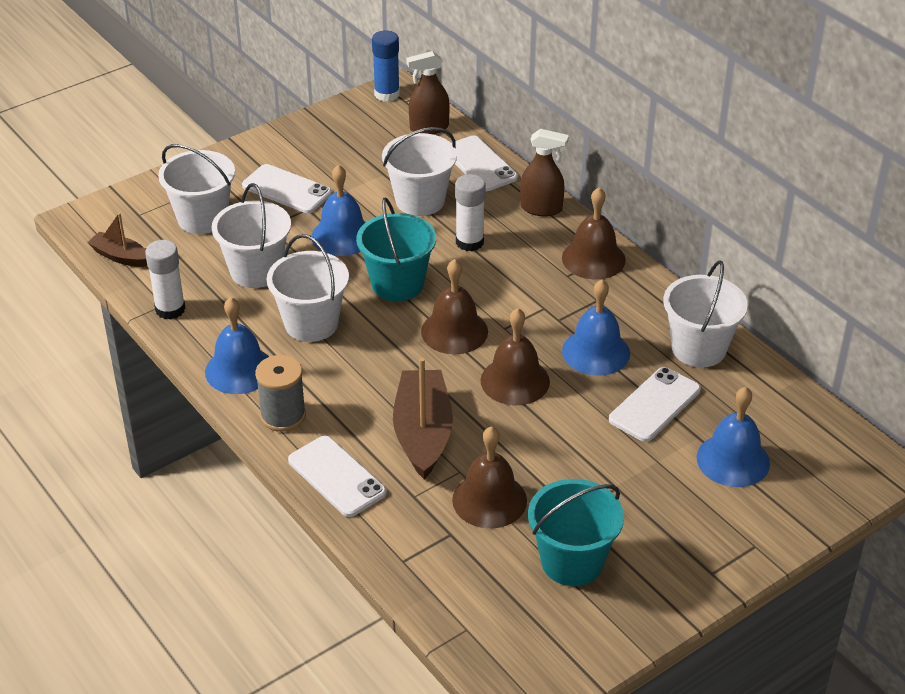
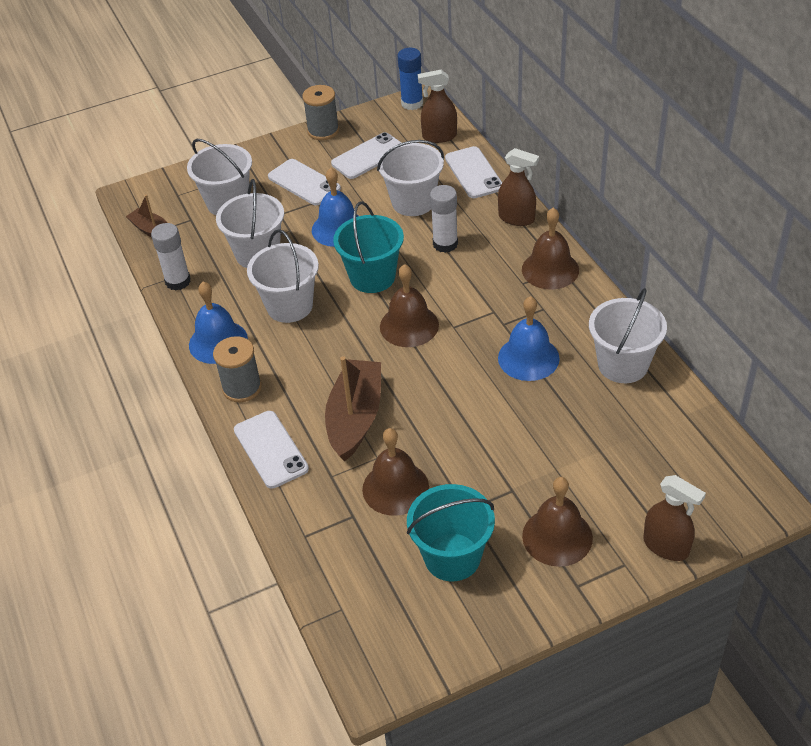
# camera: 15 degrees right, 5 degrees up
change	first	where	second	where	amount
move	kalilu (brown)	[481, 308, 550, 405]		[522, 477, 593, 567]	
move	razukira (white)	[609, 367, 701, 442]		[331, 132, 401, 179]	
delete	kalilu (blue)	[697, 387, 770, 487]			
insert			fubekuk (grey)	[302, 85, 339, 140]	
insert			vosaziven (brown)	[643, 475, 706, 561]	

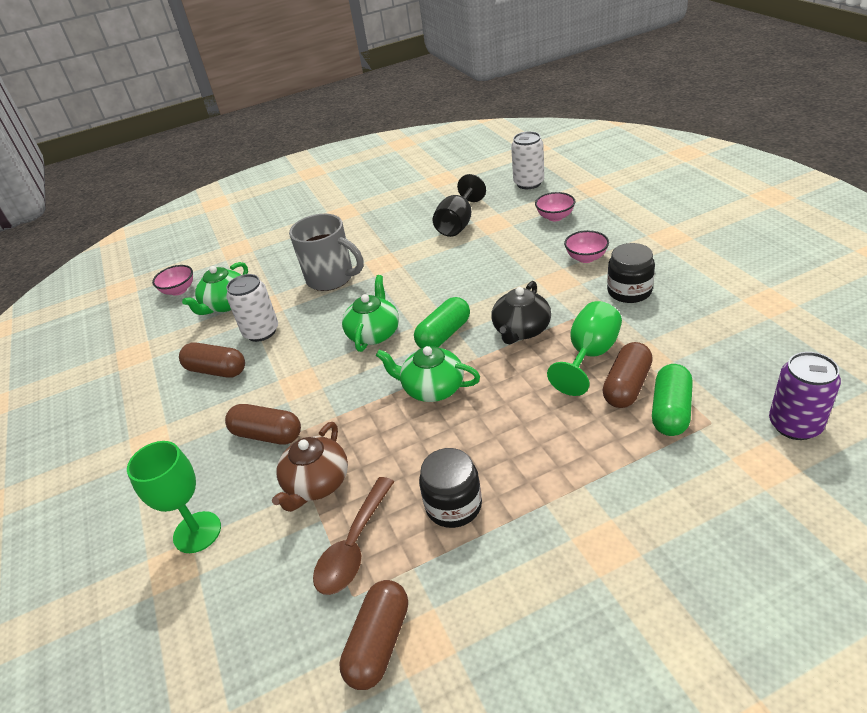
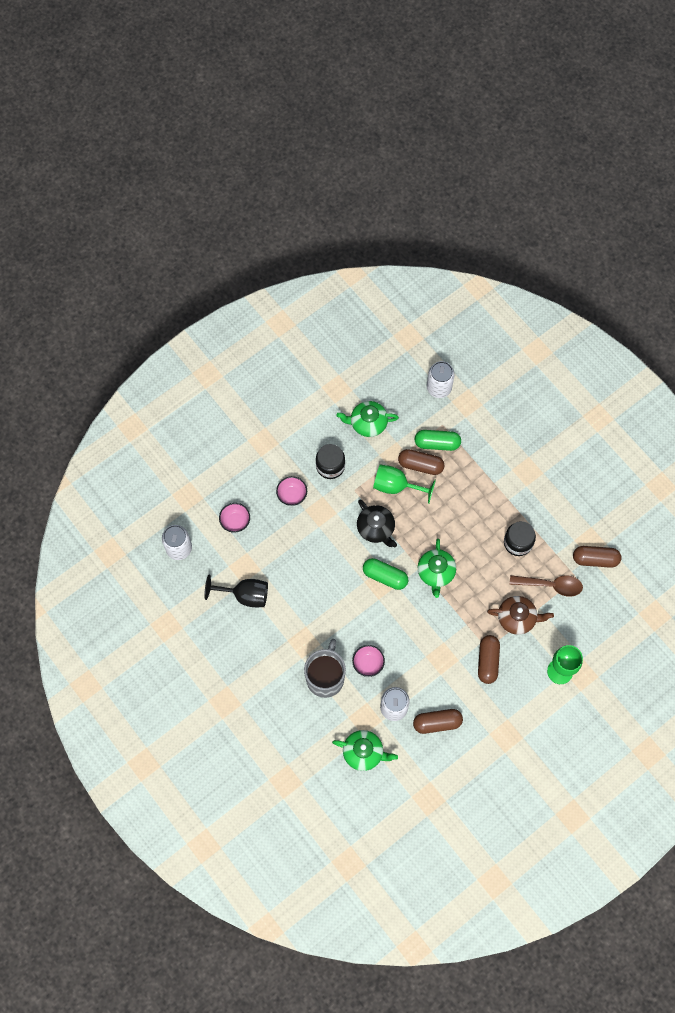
# camera: 110 degrees left, 30 degrees up
change	first	where	second	where	amount
move	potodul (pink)	[152, 265, 193, 296]		[352, 645, 385, 677]	
rotate	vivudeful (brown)	[179, 342, 245, 378]		[413, 709, 463, 734]	75 degrees clockwise
move	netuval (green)	[342, 275, 399, 352]		[337, 401, 399, 437]	
rotate	netuval (black)	[491, 281, 551, 344]		[357, 499, 397, 547]	45 degrees clockwise
recolor	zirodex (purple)	[769, 352, 841, 440]	zirodex (white)	[427, 361, 455, 398]	

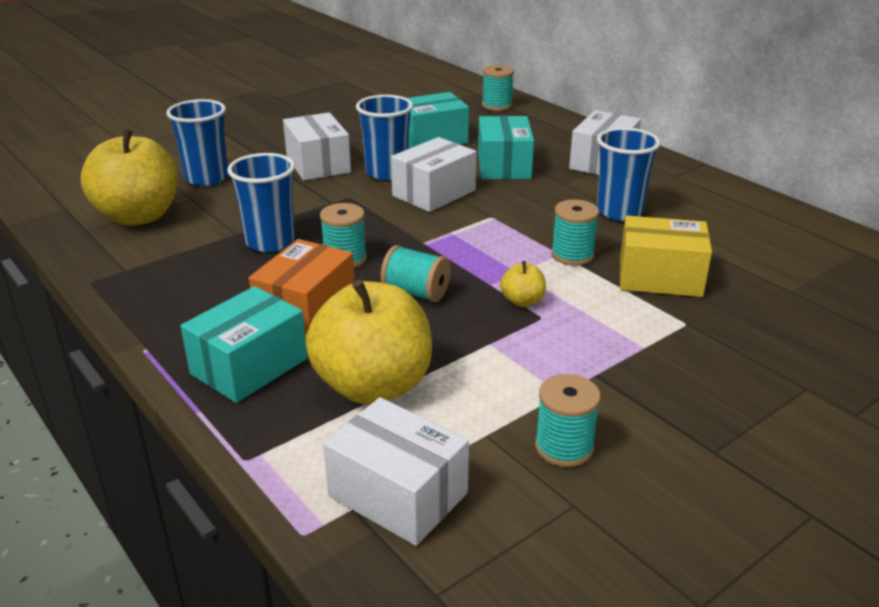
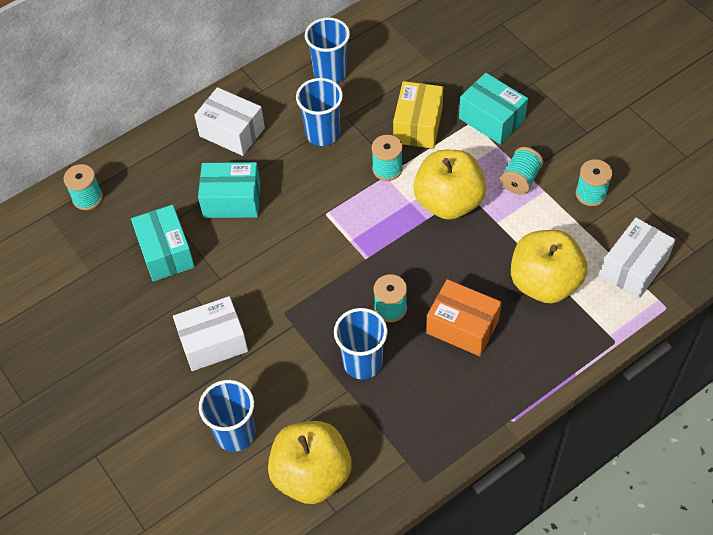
# camera: 85 degrees left, 25 degrees up
change	first	where	second	where	amount
move	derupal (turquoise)	[181, 286, 307, 403]		[459, 73, 528, 144]	
move	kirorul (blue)	[356, 95, 413, 181]		[305, 17, 350, 83]	
move	fubekuk (turquoise)	[381, 245, 451, 302]		[501, 147, 543, 195]	
delete	derupal (white)	[391, 137, 477, 212]			
resize	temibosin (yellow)	[500, 261, 546, 307]		[413, 150, 486, 220]	x2.36

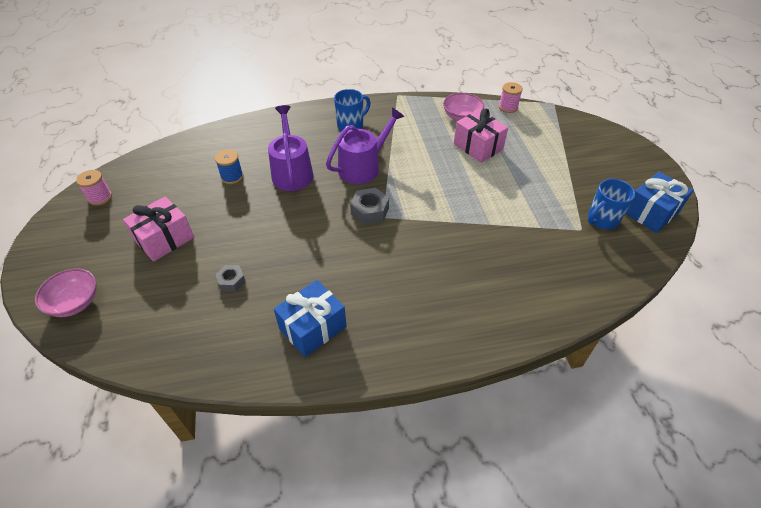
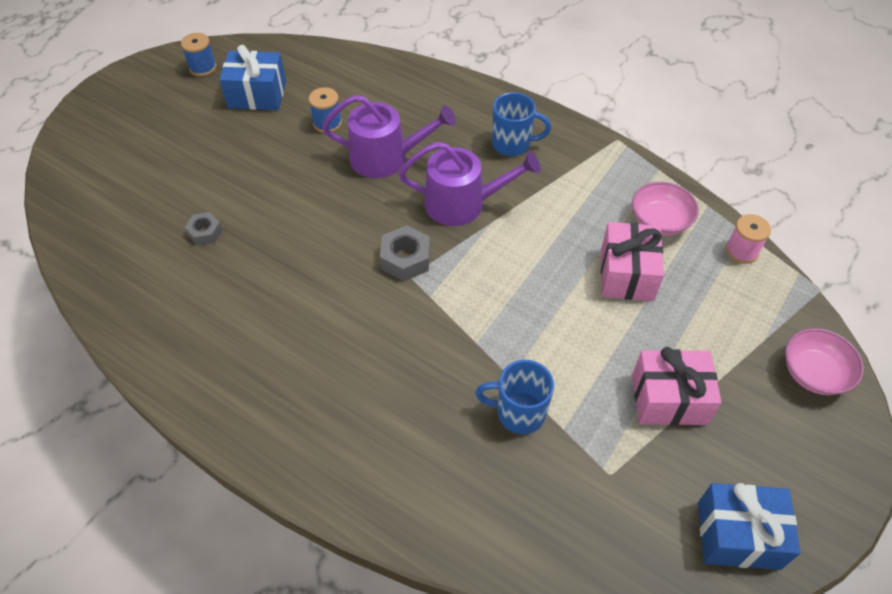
# camera: 45 degrees right, 5 degrees up
change	first	where	second	where	amount
move	potodul (pink)	[35, 268, 97, 317]		[785, 328, 864, 395]	
recolor	fubekuk (pink)	[76, 170, 112, 206]	fubekuk (blue)	[181, 33, 216, 76]	
move	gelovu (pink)	[123, 196, 194, 262]		[632, 347, 721, 425]	
rotate	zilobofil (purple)	[268, 105, 313, 191]		[322, 95, 456, 178]	60 degrees clockwise
move	gelovu (blue)	[274, 280, 346, 357]		[219, 45, 286, 110]	
move	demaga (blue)	[588, 179, 635, 230]		[475, 360, 554, 434]	

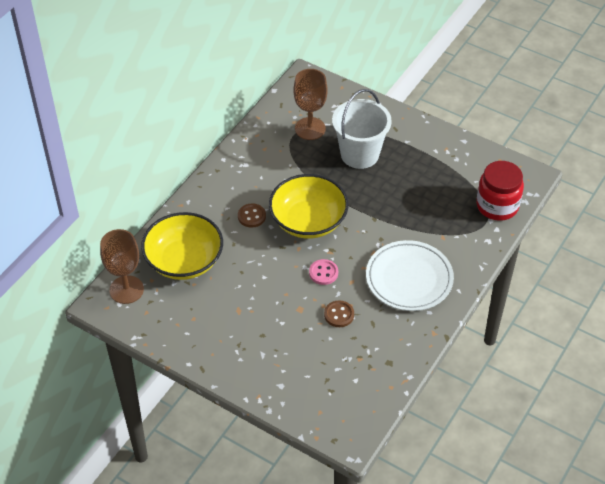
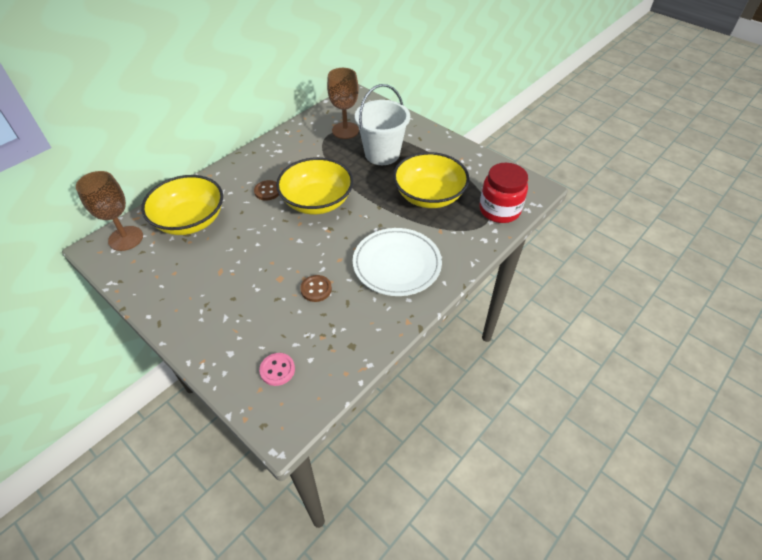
# camera: 10 degrees right, 0 degrees up
change	first	where	second	where	amount
move	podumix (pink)	[309, 259, 338, 285]		[259, 353, 295, 386]	
insert			potodul (yellow)	[393, 152, 469, 208]	

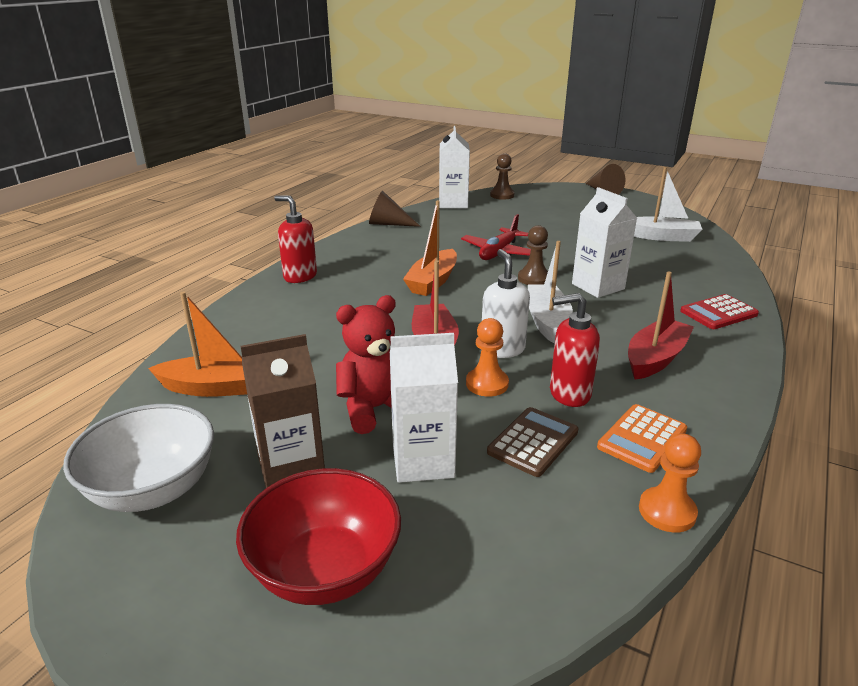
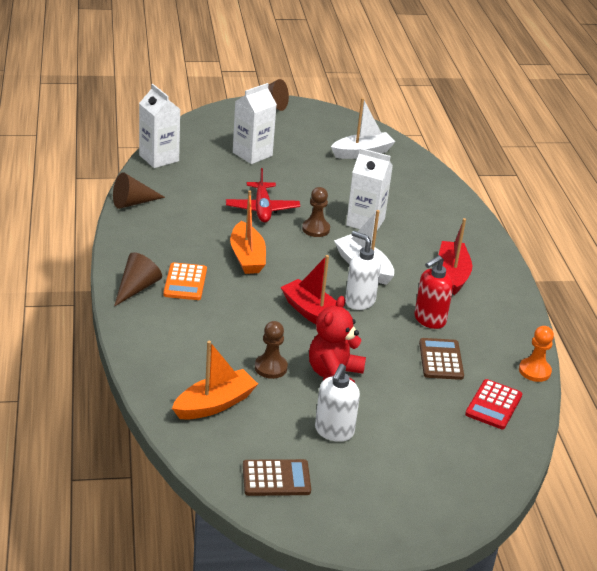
# camera: 40 degrees left, 5 degrees up
change	first	where	second	where	amount
replace	potodul (white)	[63, 404, 214, 512]	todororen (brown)	[243, 459, 311, 496]	
delete	potodul (red)	[236, 468, 401, 605]			
replace	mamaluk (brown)	[240, 334, 325, 488]	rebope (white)	[315, 364, 360, 442]	
replace	rebope (red)	[274, 195, 317, 283]	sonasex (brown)	[114, 252, 162, 307]	
move	mamaluk (white)	[390, 333, 458, 483]		[233, 83, 277, 164]	
delete	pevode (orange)	[466, 318, 509, 397]			
move	pevode (brown)	[490, 153, 515, 200]		[255, 321, 288, 379]	
move	todororen (orange)	[597, 404, 687, 473]		[163, 262, 207, 300]	
move	todororen (red)	[680, 294, 759, 329]		[465, 379, 522, 429]	

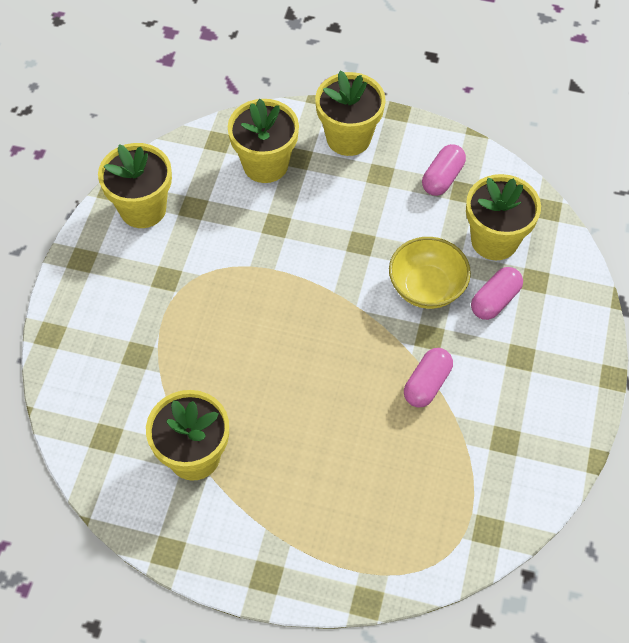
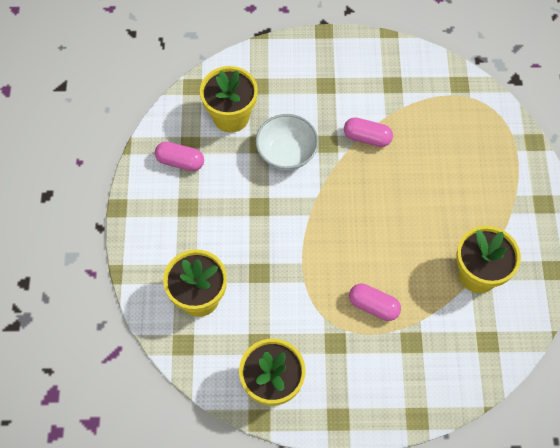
# camera: 105 degrees left, 5 degrees up
change	first	where	second	where	amount
delete	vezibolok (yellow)	[315, 71, 386, 156]			
recolor	potodul (yellow)	[389, 237, 471, 309]	potodul (white)	[255, 114, 319, 171]	
move	vivudeful (pink)	[471, 267, 523, 320]		[349, 284, 401, 321]	

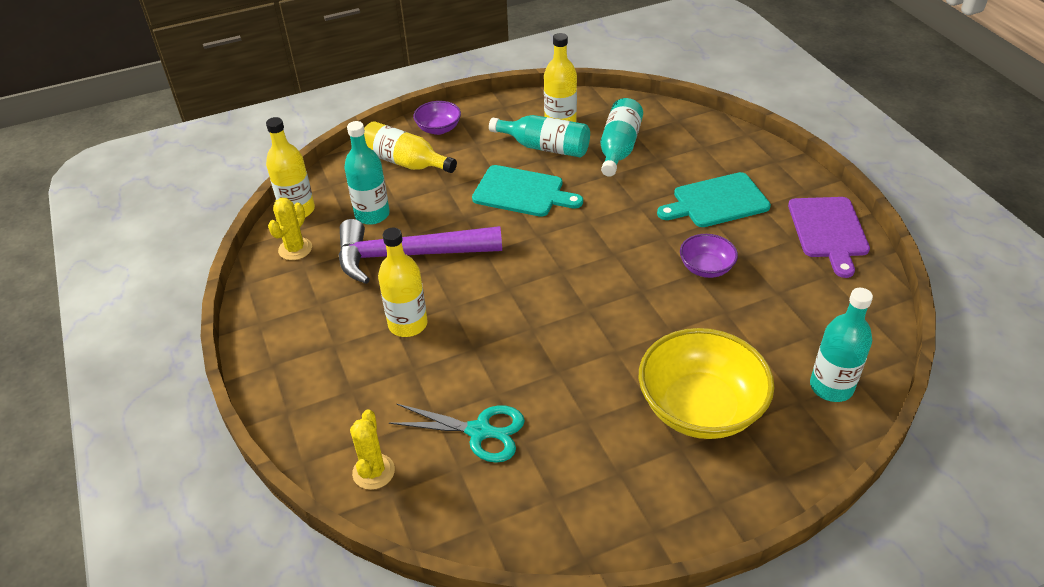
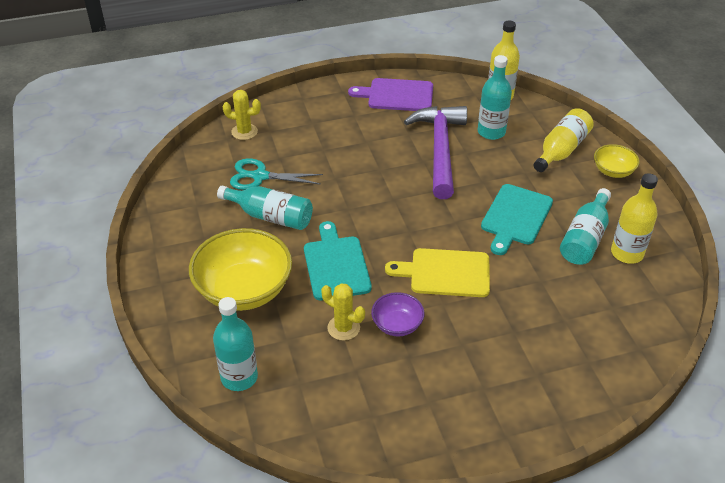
# camera: 95 degrees right, 0 degrees up
change	first	where	second	where	amount
move	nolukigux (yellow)	[268, 198, 312, 260]		[321, 283, 365, 341]	
delete	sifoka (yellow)	[378, 228, 428, 337]			
rotate	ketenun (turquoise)	[389, 403, 525, 463]		[230, 158, 323, 190]	75 degrees clockwise
recolor	potodul (purple)	[413, 101, 461, 135]	potodul (yellow)	[594, 144, 640, 178]	
move	sifoka (turquoise)	[601, 98, 643, 177]		[217, 186, 313, 230]	
move	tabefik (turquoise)	[657, 172, 771, 227]		[304, 221, 372, 300]	
move	tabefik (purple)	[788, 197, 870, 278]		[348, 78, 433, 111]	
insert			tabefik (yellow)	[385, 248, 490, 297]	

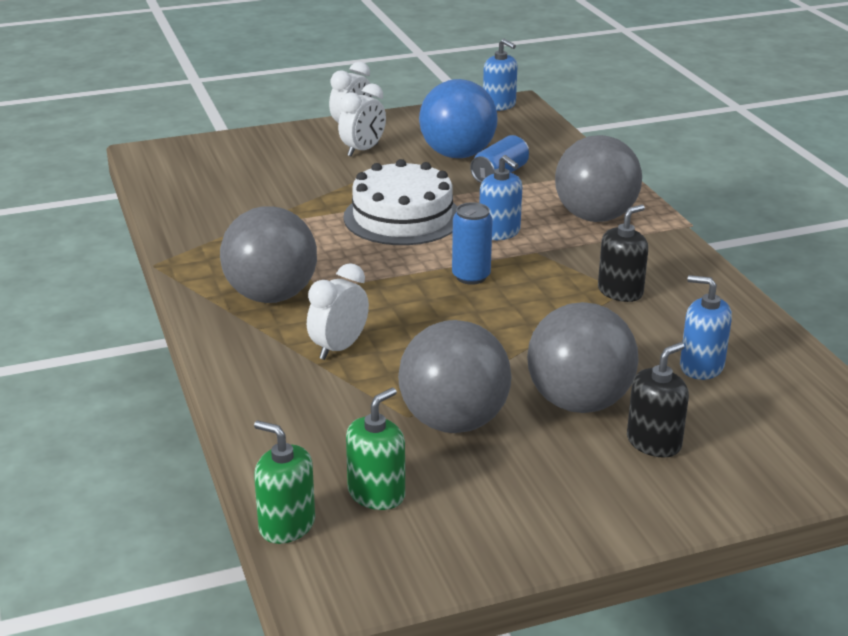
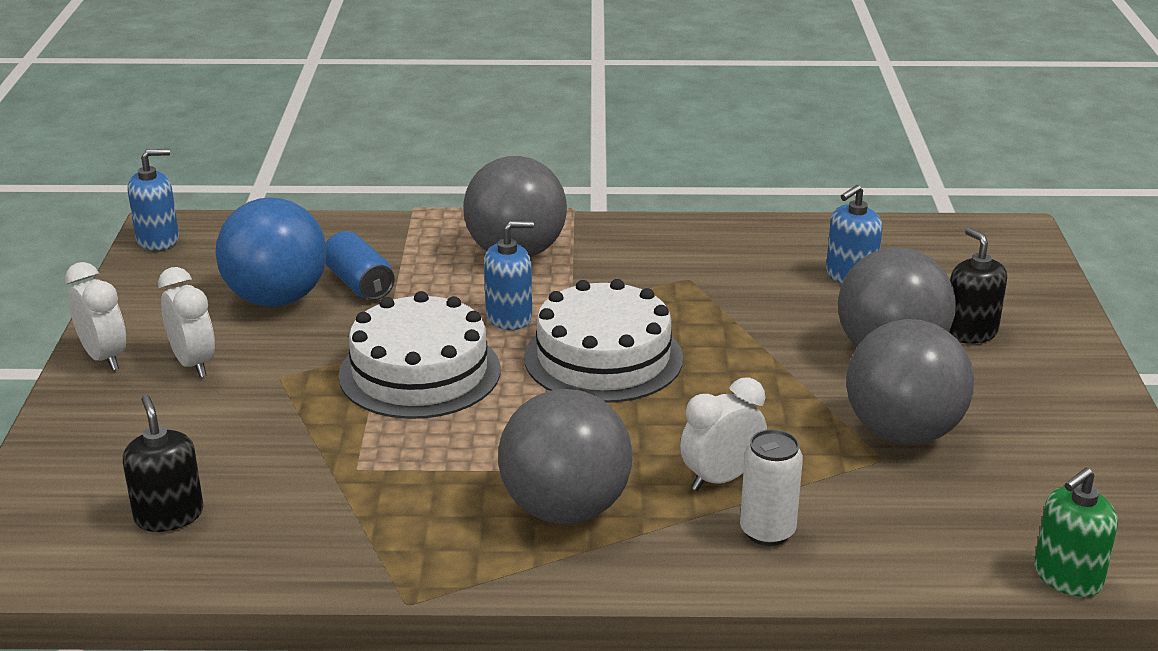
# camera: 70 degrees left, 0 degrees up
change	first	where	second	where	amount
rotate	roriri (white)	[307, 263, 369, 360]		[680, 377, 767, 491]	90 degrees clockwise
delete	rebope (green)	[346, 388, 405, 510]			
replace	zirodex (blue)	[452, 202, 493, 285]	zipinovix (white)	[524, 279, 683, 403]	
move	rebope (black)	[598, 205, 648, 302]		[123, 395, 204, 532]	
insert			zirodex (white)	[740, 429, 803, 546]	

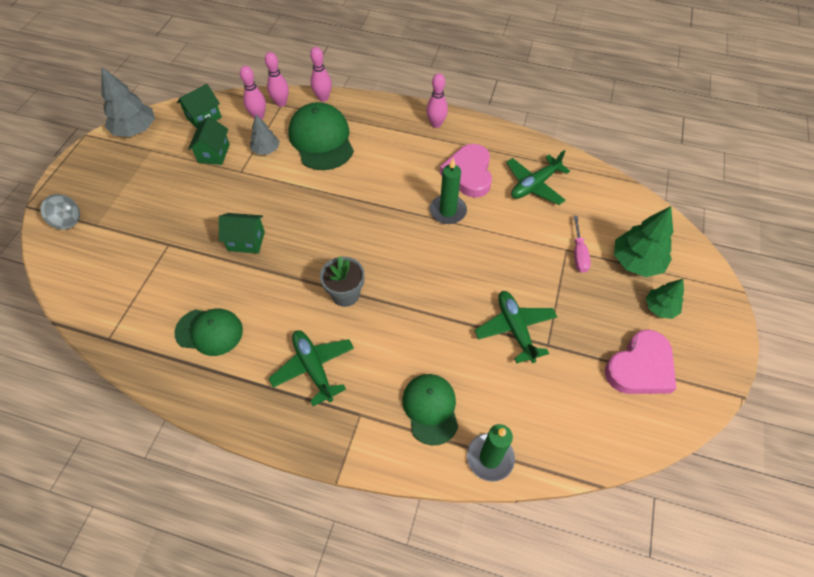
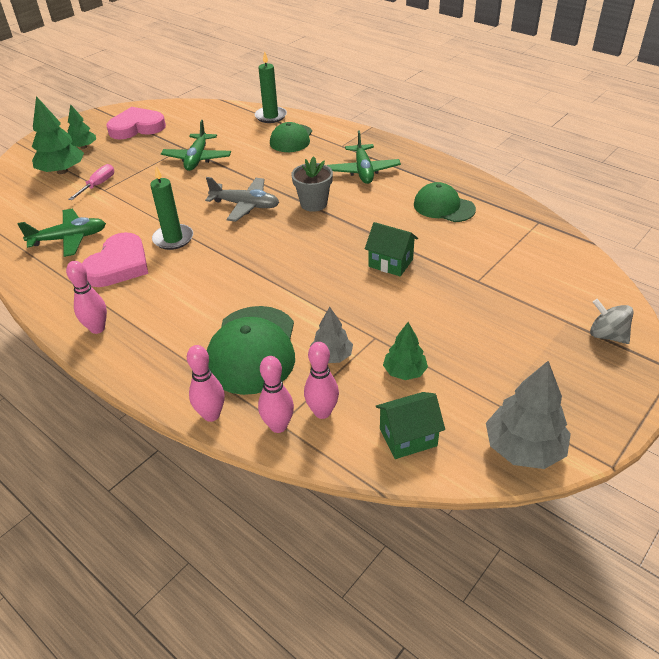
# camera: 155 degrees left, 15 degrees down
change	first	where	second	where	amount
replace	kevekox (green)	[188, 116, 230, 165]	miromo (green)	[383, 322, 428, 380]	
insert			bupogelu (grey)	[205, 177, 279, 222]	

